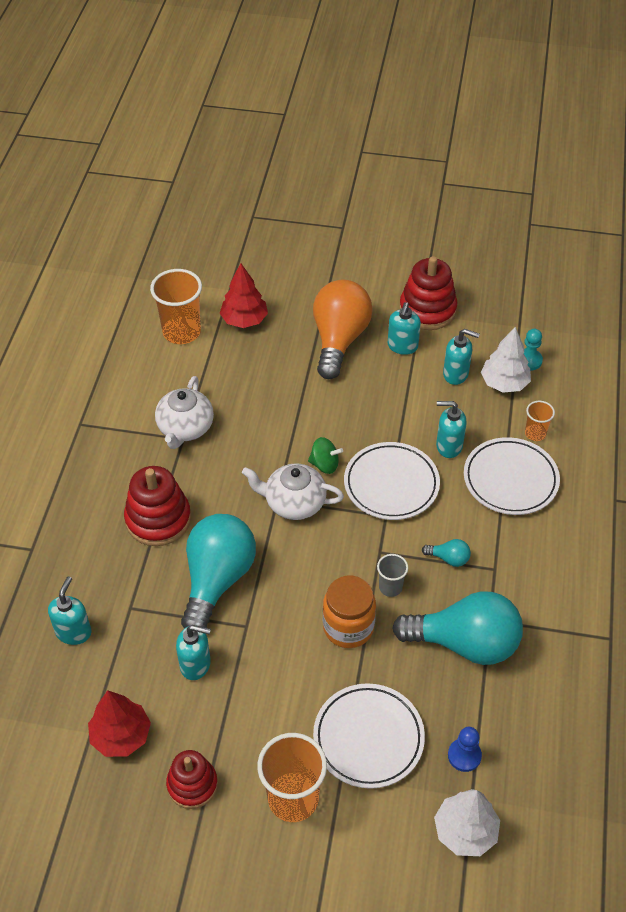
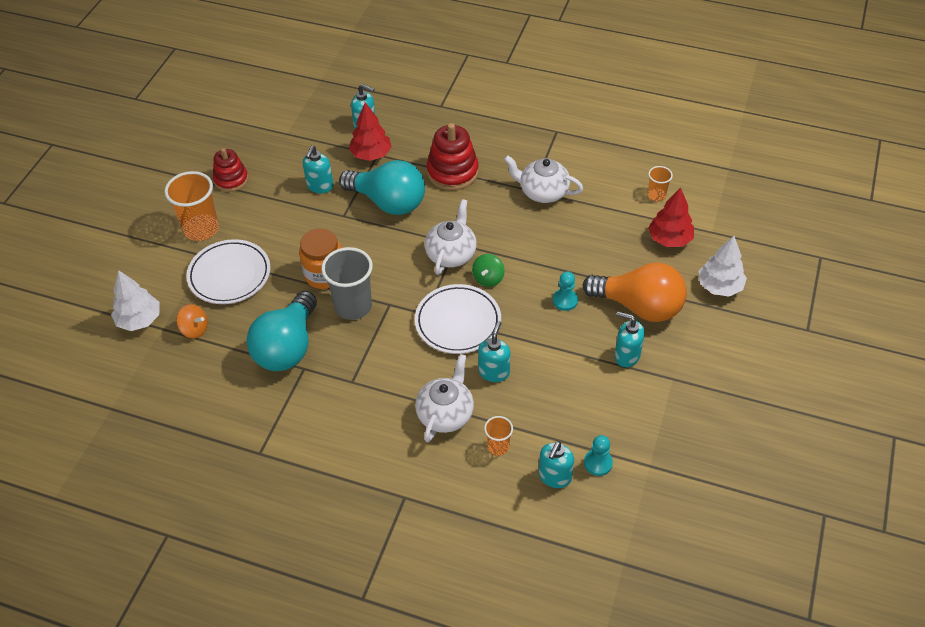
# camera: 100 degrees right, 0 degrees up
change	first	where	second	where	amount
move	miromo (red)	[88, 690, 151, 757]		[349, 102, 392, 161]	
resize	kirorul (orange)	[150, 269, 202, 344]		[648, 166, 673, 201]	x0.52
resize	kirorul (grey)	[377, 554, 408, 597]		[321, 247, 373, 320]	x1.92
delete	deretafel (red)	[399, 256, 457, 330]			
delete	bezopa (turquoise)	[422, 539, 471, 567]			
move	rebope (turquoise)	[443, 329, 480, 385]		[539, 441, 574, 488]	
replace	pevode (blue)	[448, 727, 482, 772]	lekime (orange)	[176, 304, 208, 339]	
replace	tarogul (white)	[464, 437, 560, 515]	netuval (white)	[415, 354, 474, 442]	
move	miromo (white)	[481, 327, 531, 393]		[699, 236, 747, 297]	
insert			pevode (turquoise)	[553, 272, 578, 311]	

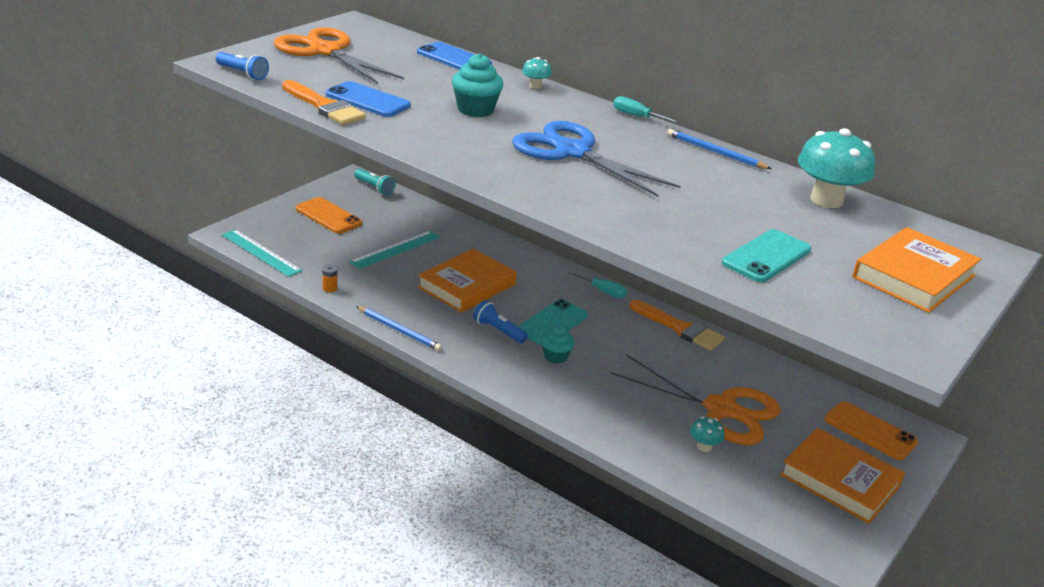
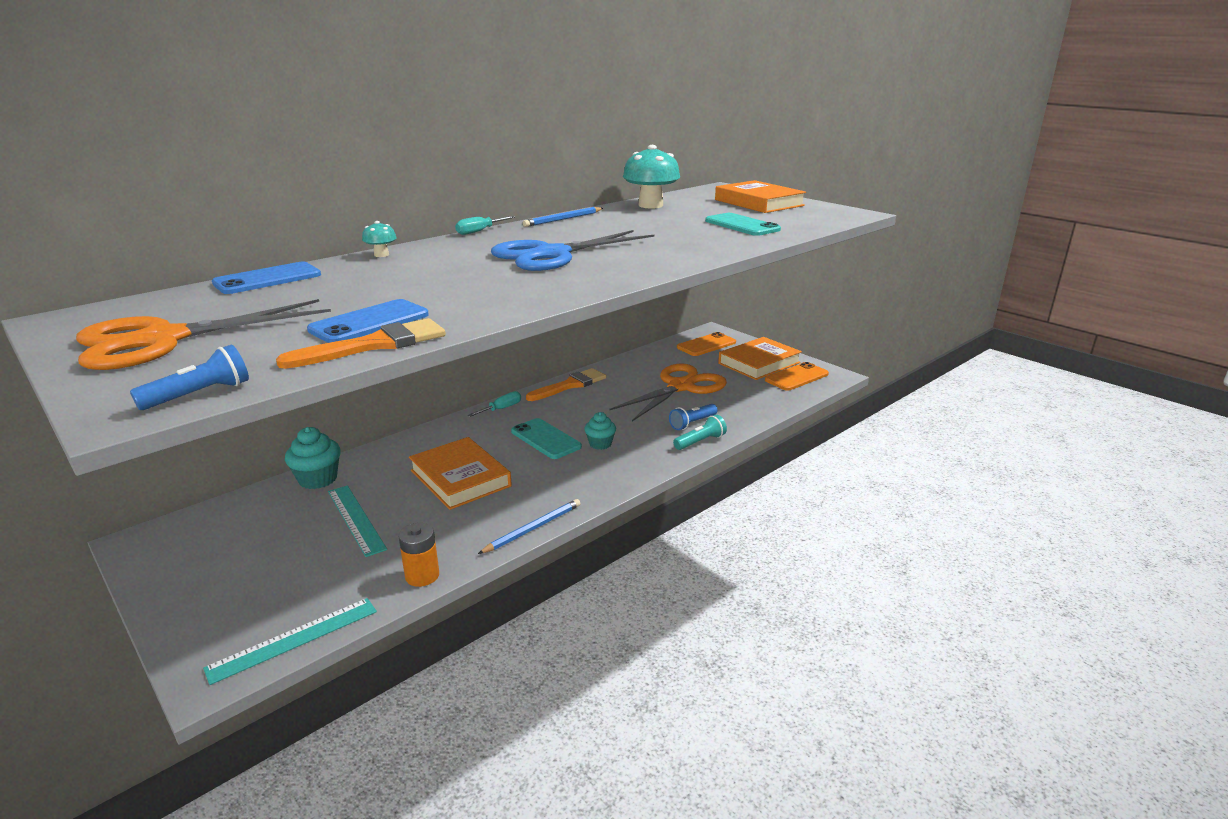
# camera: 75 degrees left, 5 degrees down
change	first	where	second	where	amount
move	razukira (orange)	[296, 197, 362, 234]		[765, 362, 829, 391]	
resize	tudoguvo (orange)	[322, 265, 337, 292]		[398, 523, 439, 587]	x1.72
move	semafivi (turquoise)	[354, 168, 396, 195]		[673, 414, 727, 450]	
move	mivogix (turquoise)	[452, 53, 504, 117]		[285, 427, 341, 489]	
move	semafivi (blue)	[473, 300, 528, 344]		[669, 404, 718, 430]	
delete	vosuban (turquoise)	[690, 416, 725, 452]			

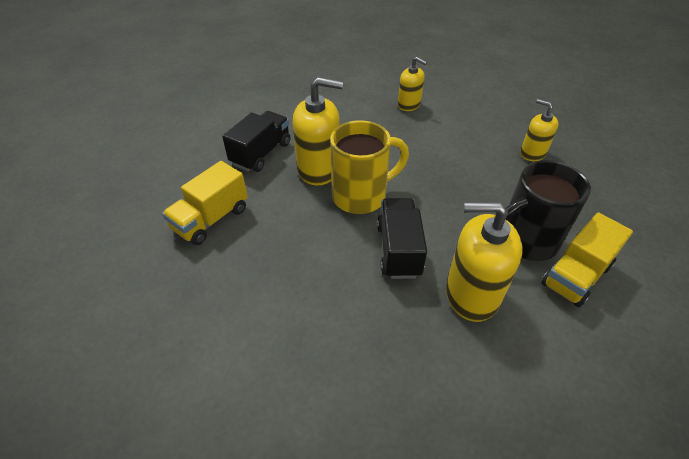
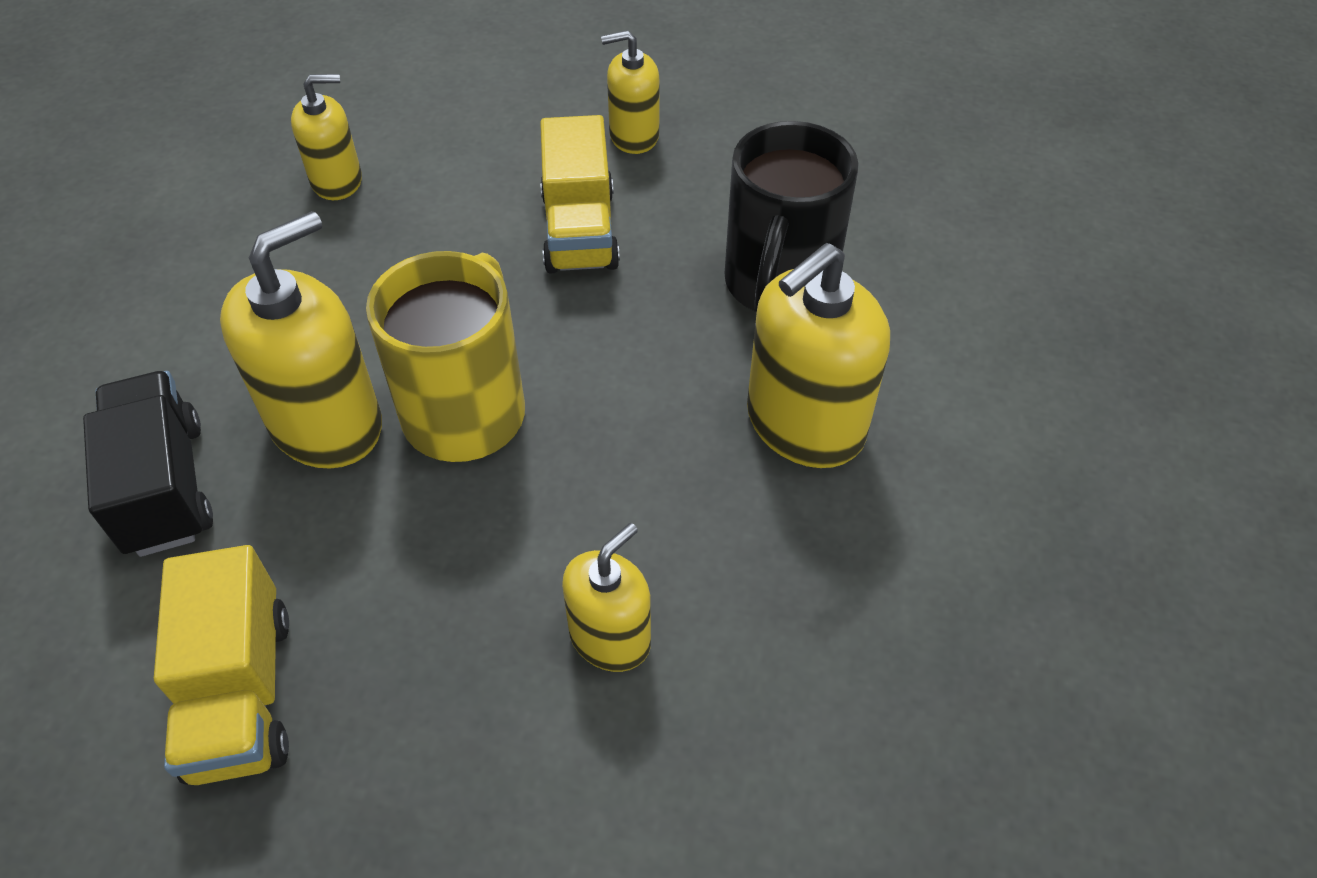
# camera: 50 degrees left, 5 degrees up
change	first	where	second	where	amount
delete	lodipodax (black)	[377, 198, 427, 279]			
move	lodipodax (yellow)	[541, 212, 633, 307]		[540, 115, 620, 273]	
insert			rebope (yellow)	[562, 523, 651, 672]	

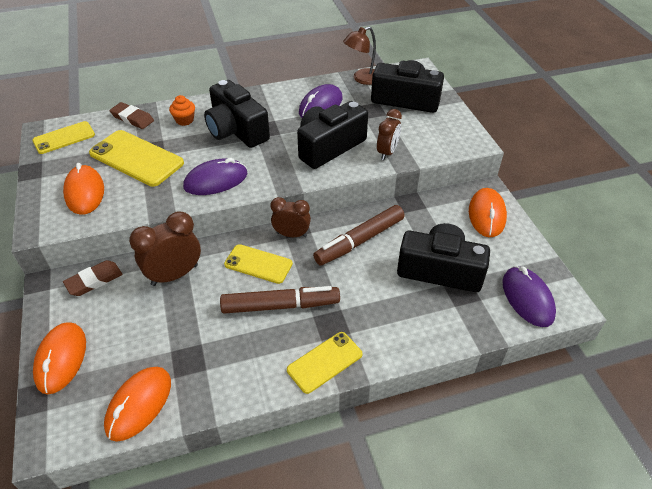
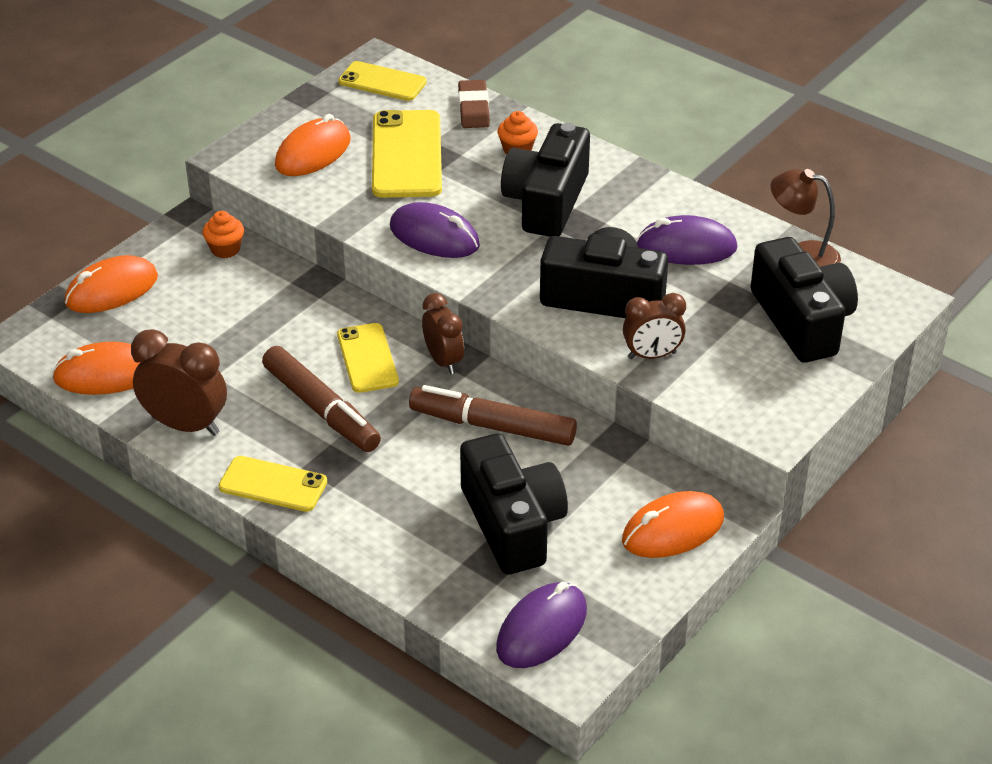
# camera: 55 degrees right, 5 degrees down
change	first	where	second	where	amount
replace	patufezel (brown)	[63, 260, 123, 296]	mivogix (orange)	[203, 211, 244, 258]	
move	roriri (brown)	[129, 212, 201, 286]		[131, 329, 227, 436]	

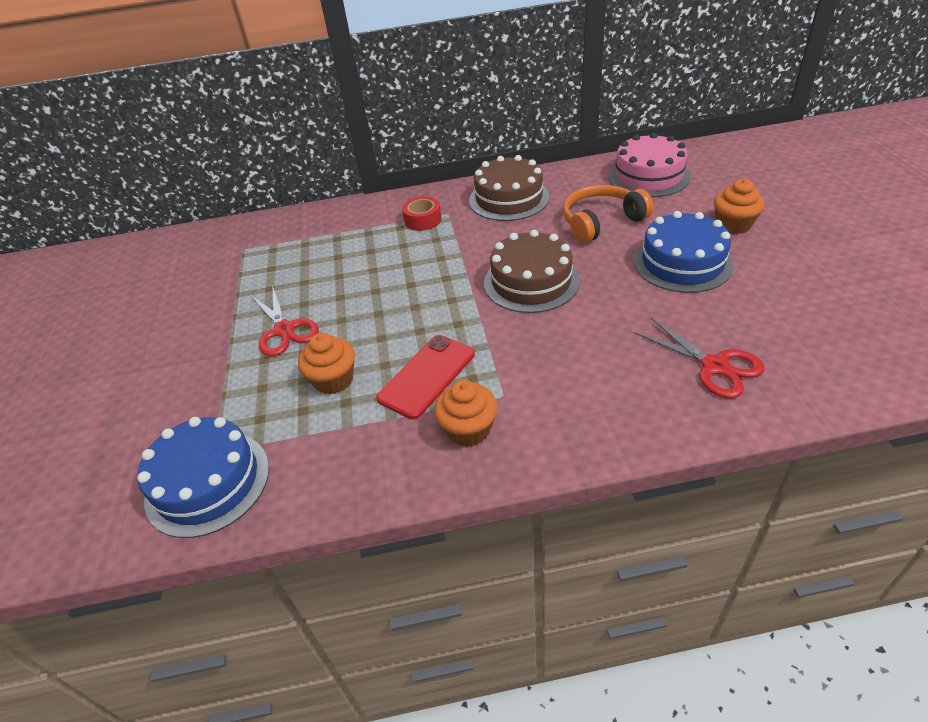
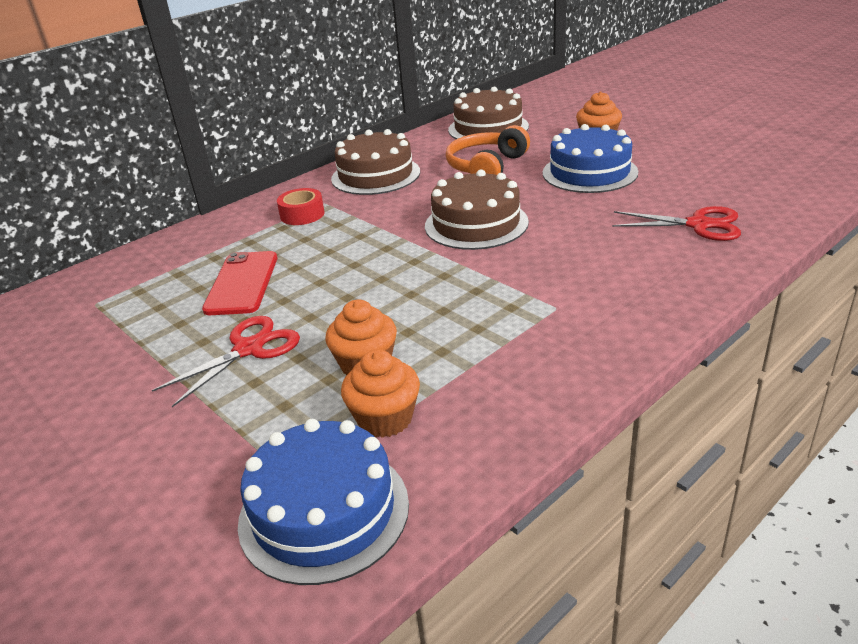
# camera: 35 degrees left, 10 degrees down
change	first	where	second	where	amount
rotate	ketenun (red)	[251, 288, 319, 357]		[152, 316, 300, 407]	75 degrees counterclockwise
move	razukira (red)	[376, 335, 475, 419]		[202, 251, 277, 315]	
move	mivogix (orange)	[434, 380, 498, 447]		[341, 349, 420, 438]	
recolor	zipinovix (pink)	[608, 133, 691, 197]	zipinovix (brown)	[448, 86, 529, 139]	

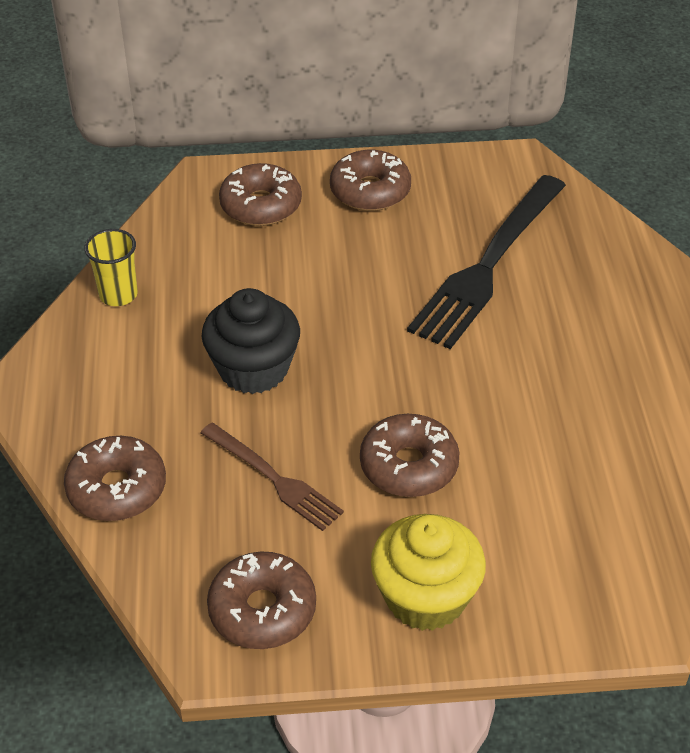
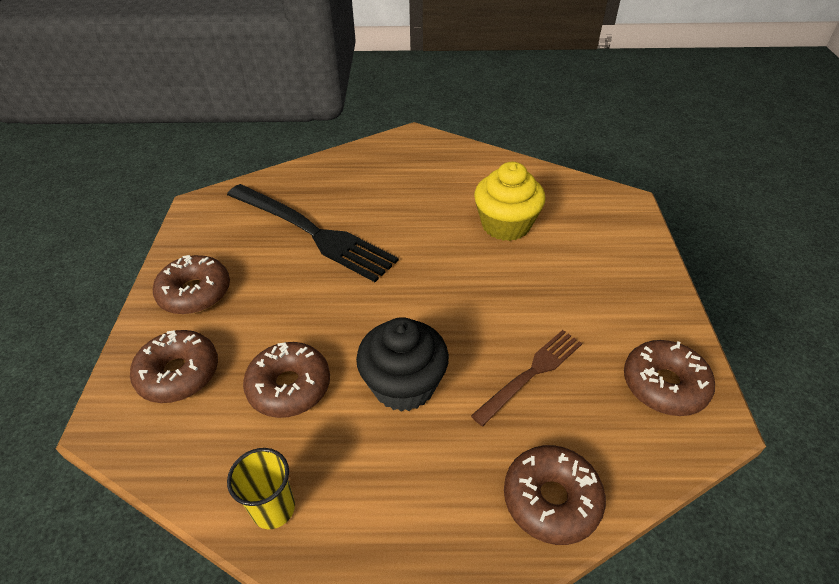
# camera: 85 degrees left, 0 degrees up
change	first	where	second	where	amount
move	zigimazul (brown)	[360, 414, 459, 497]		[243, 342, 330, 418]	
move	mivogix (yellow)	[371, 514, 486, 631]		[474, 162, 545, 241]	

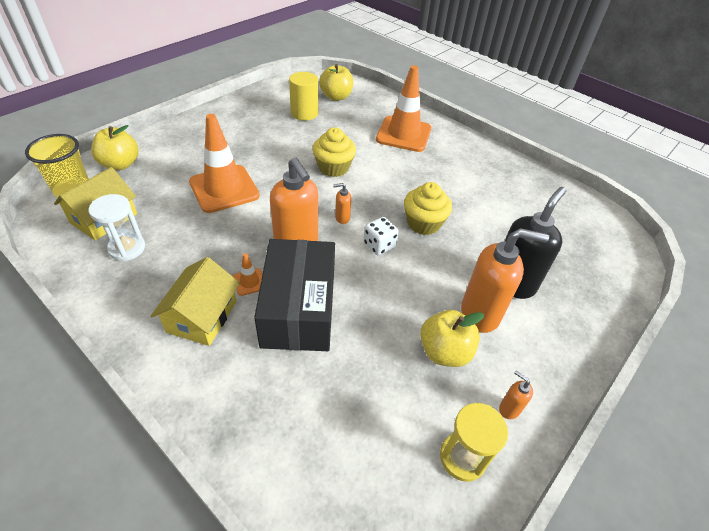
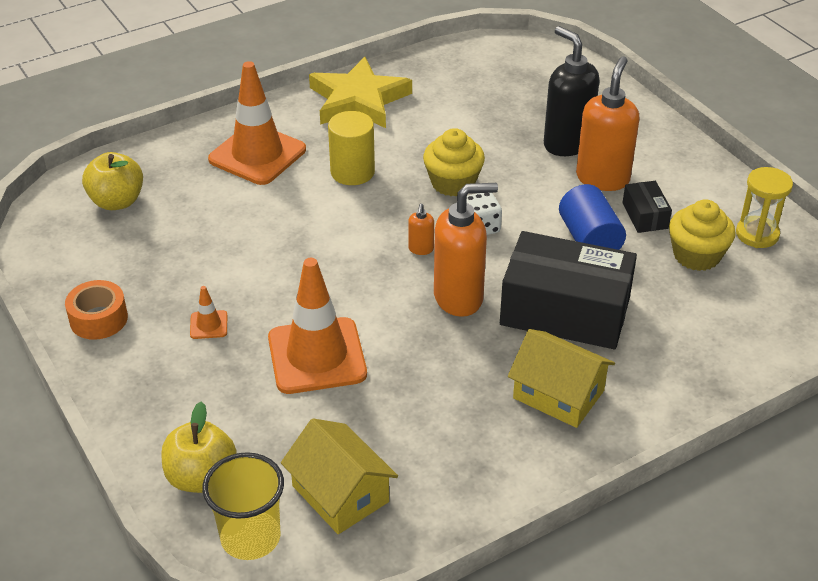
# camera: 70 degrees left, 5 degrees down
change	first	where	second	where	amount
delete	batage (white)	[89, 194, 145, 261]			
move	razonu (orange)	[233, 253, 262, 296]		[190, 286, 227, 339]	
move	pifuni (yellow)	[289, 72, 318, 121]		[328, 111, 375, 185]	
move	mivogix (yellow)	[313, 127, 356, 177]		[669, 199, 736, 271]	
replace	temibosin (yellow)	[420, 310, 484, 367]	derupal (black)	[623, 181, 672, 233]	
delete	rebope (orange)	[499, 370, 533, 419]			
insert			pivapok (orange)	[65, 280, 128, 340]	
insert			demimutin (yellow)	[309, 56, 412, 128]	
insert			pifuni (blue)	[559, 184, 626, 250]	

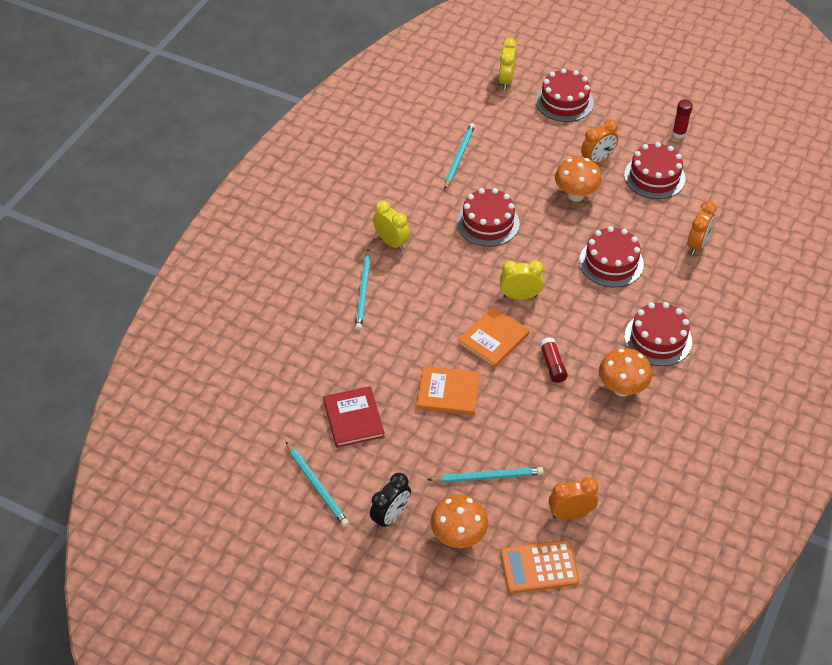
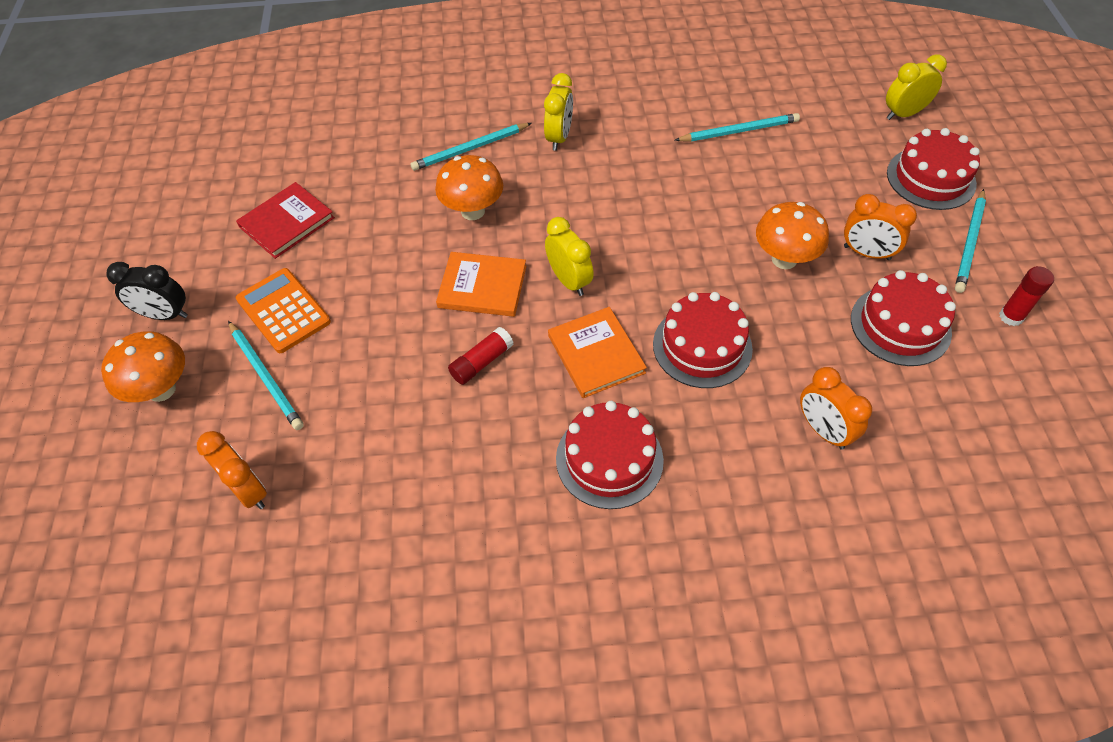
# camera: 60 degrees right, 5 degrees up
change	first	where	second	where	amount
move	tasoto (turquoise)	[285, 441, 349, 527]		[955, 189, 986, 293]	
move	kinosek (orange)	[417, 366, 480, 415]		[548, 307, 647, 398]	
delete	zipinovix (red)	[457, 188, 519, 247]			
move	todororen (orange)	[500, 540, 579, 593]		[236, 268, 331, 353]	
move	vosuban (orange)	[599, 348, 652, 397]		[435, 155, 503, 220]	
rotate	roriri (orange)	[688, 201, 716, 255]		[800, 367, 872, 450]	60 degrees clockwise

